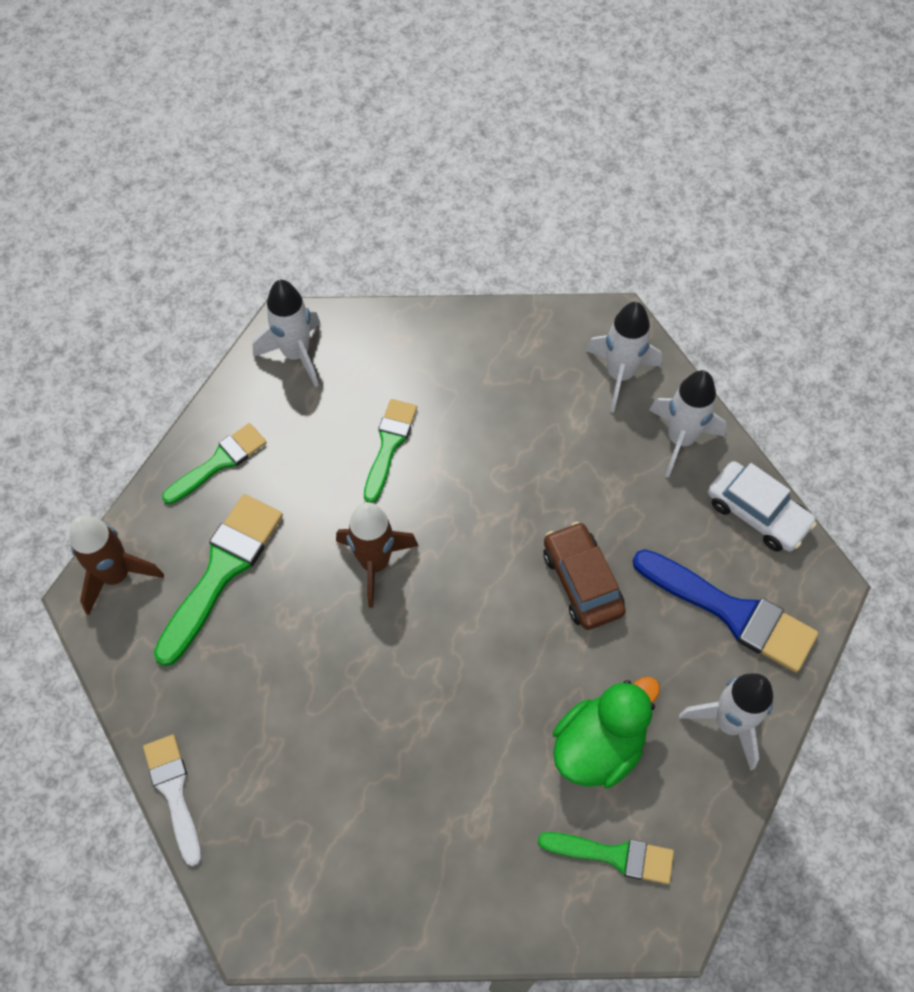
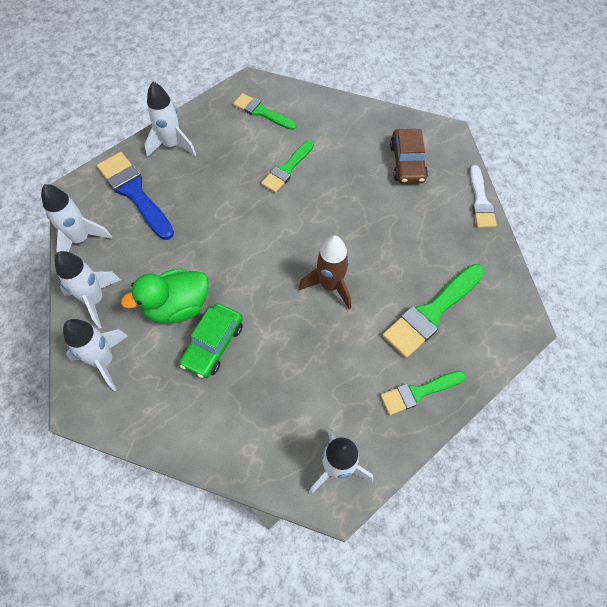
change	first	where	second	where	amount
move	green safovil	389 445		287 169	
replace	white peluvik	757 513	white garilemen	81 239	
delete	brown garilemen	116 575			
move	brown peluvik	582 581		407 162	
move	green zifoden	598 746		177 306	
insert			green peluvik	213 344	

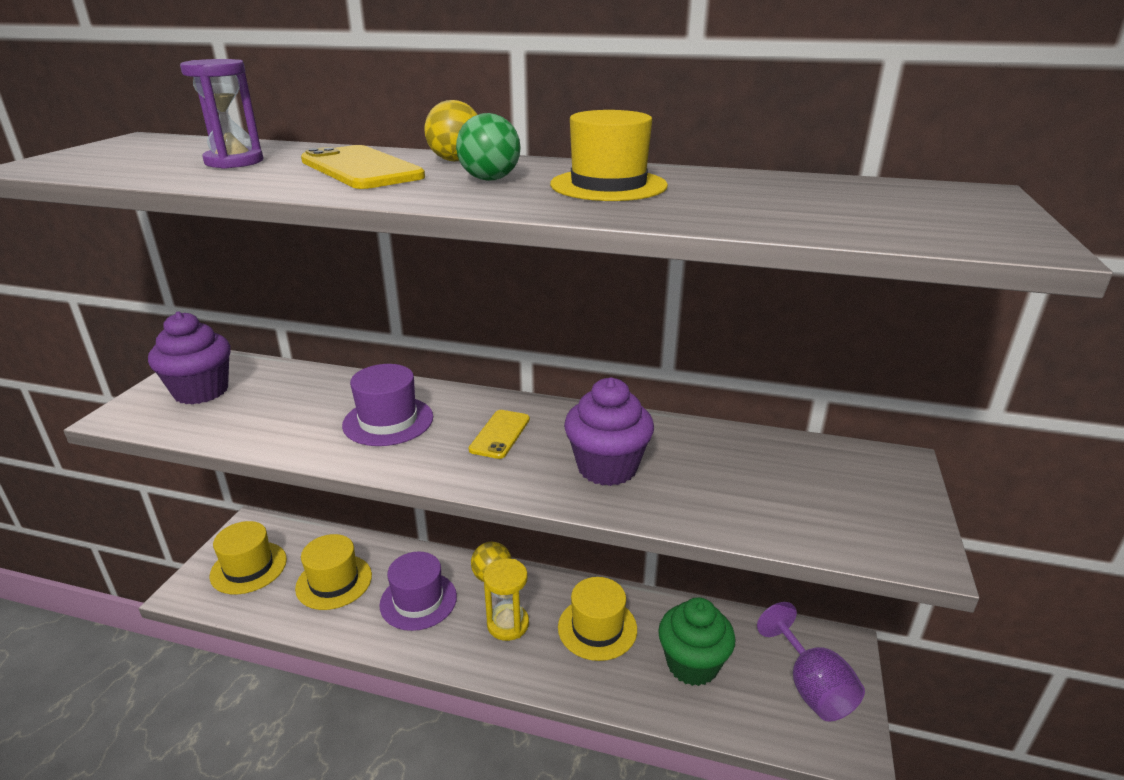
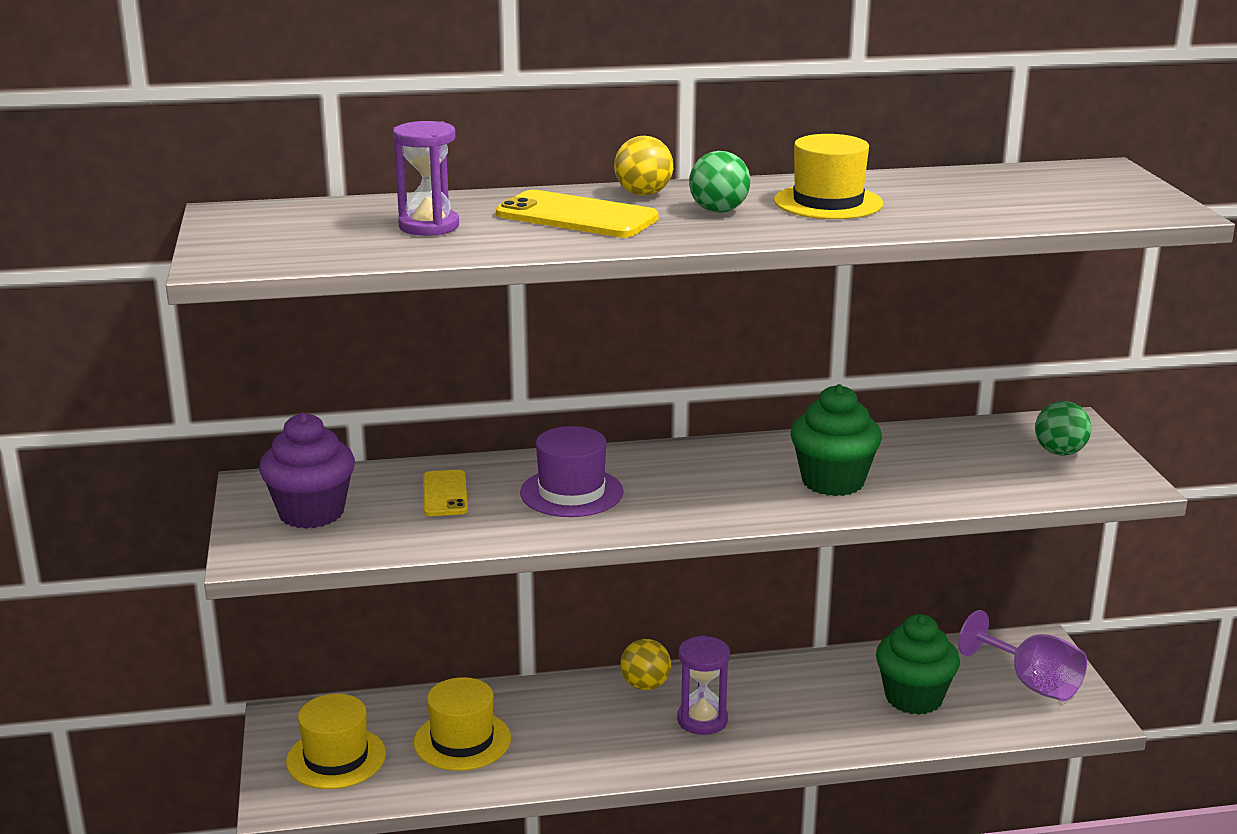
change	first	where	second	where	amount
recolor	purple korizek	607 467	green korizek	833 482	
move	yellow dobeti	500 434		445 494	
delete	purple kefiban	418 600			
recolor	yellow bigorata	508 624	purple bigorata	702 720	
delete	yellow kefiban	597 628			
insert			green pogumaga	1059 452	

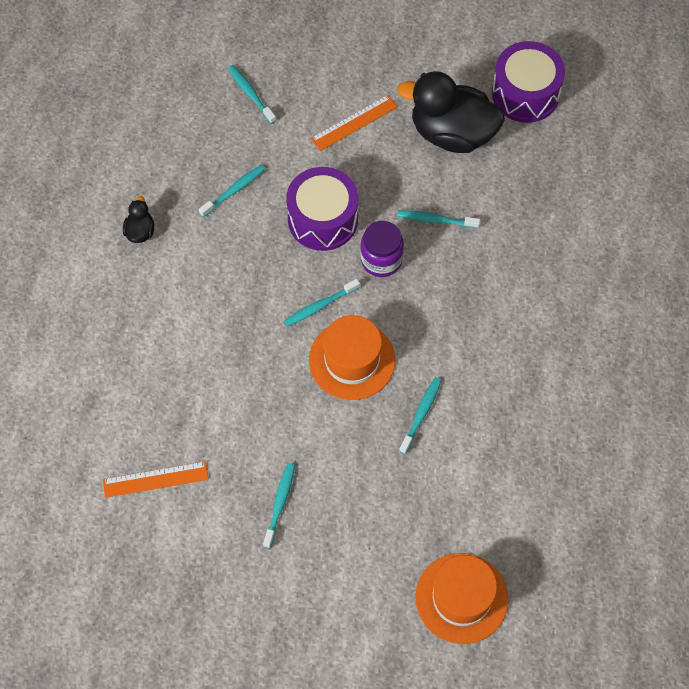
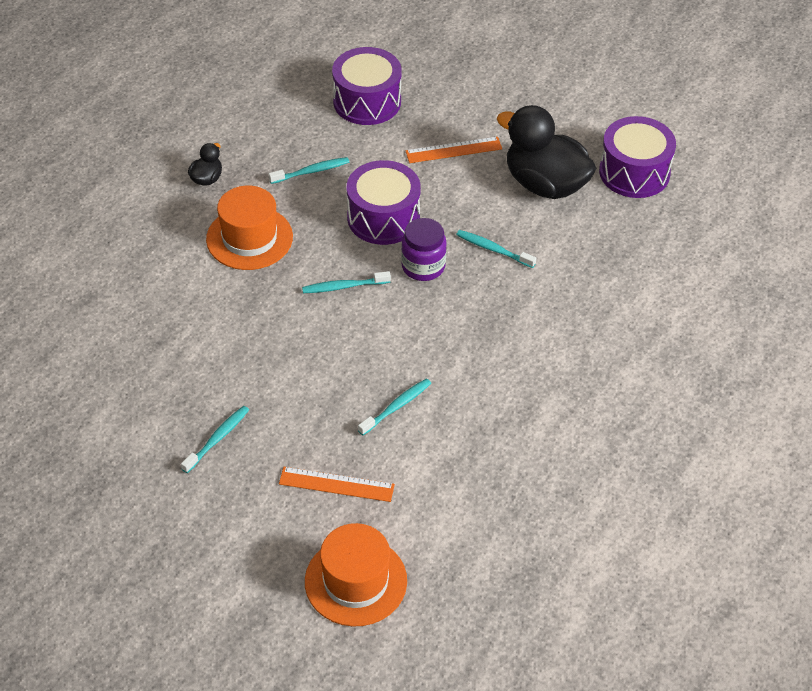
change	first	where	second	where	amount
replace	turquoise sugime	250 94	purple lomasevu	367 101	
move	orange kefiban	352 360		249 238	
move	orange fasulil	155 479		336 484	

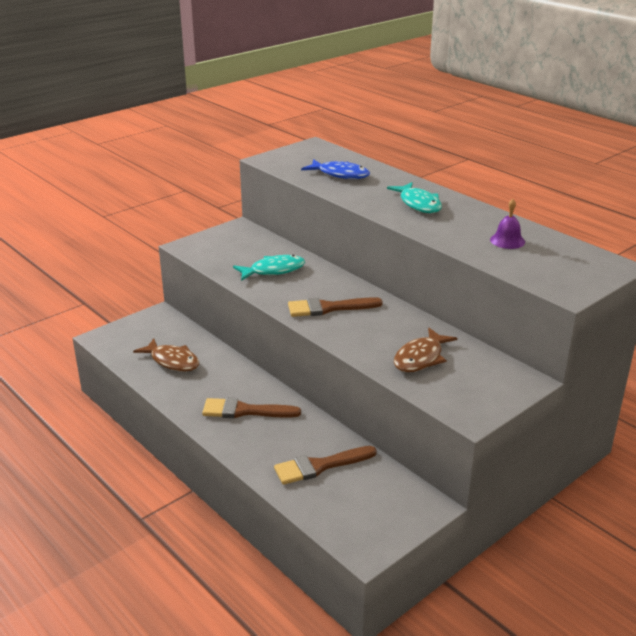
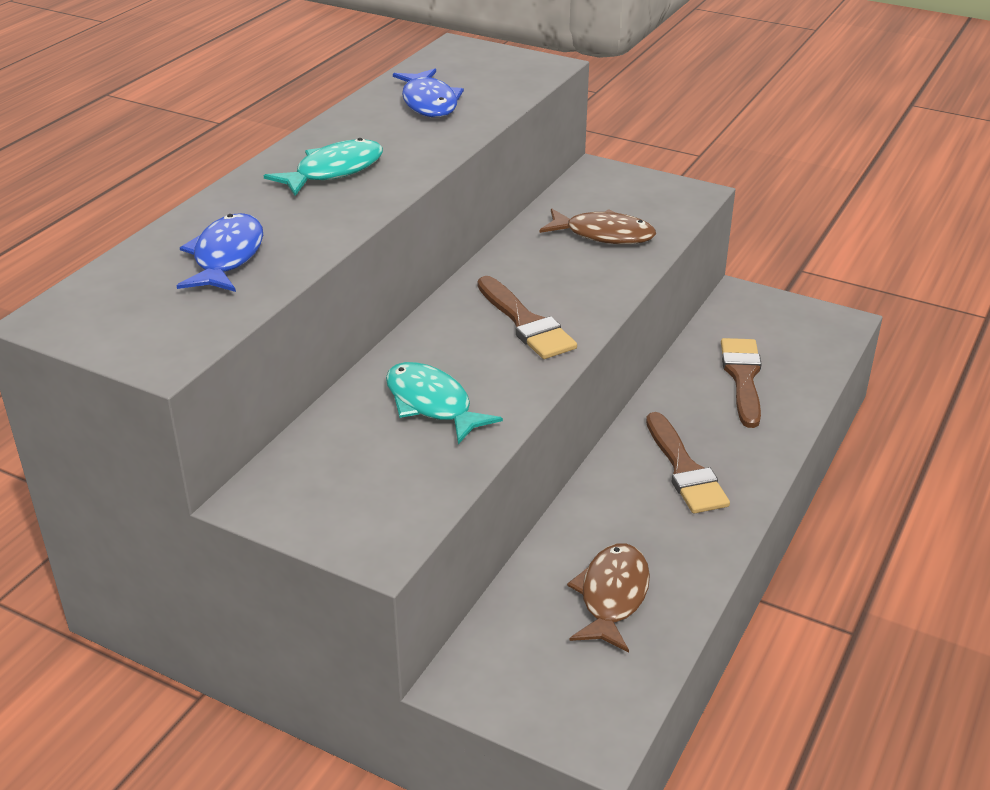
change	first	where	second	where	amount
replace	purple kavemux	507 241	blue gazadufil	429 103	
rotate	brown safovil	320 466		743 377	135 degrees counterclockwise

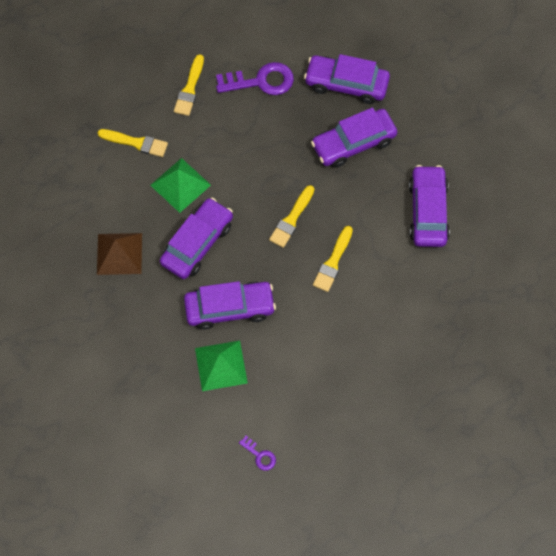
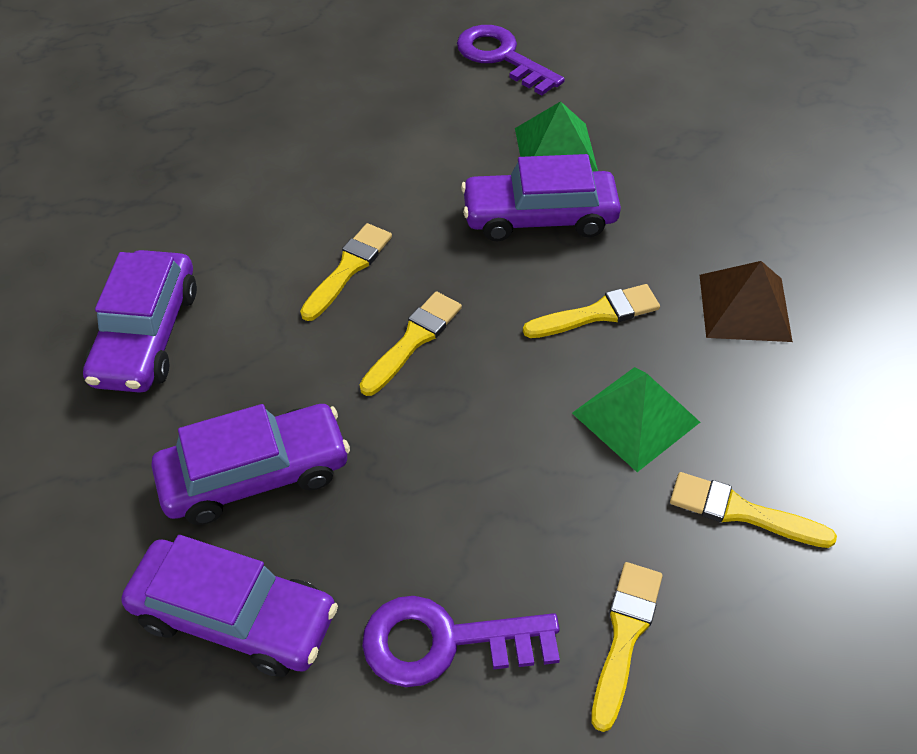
change	first	where	second	where	amount
replace	purple peluvik	197 243	yellow safovil	597 313	
resize	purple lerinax	260 455		501 57	x2.05

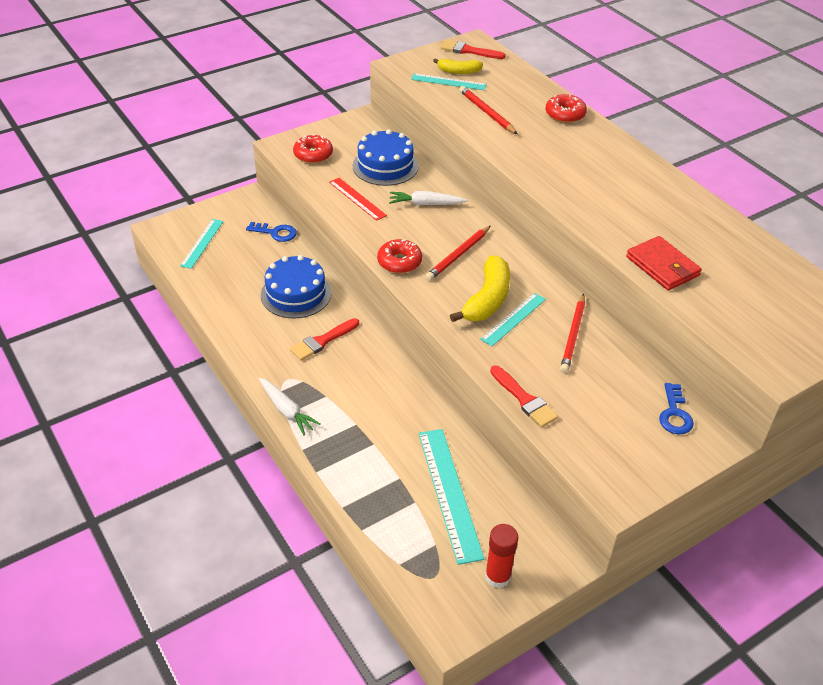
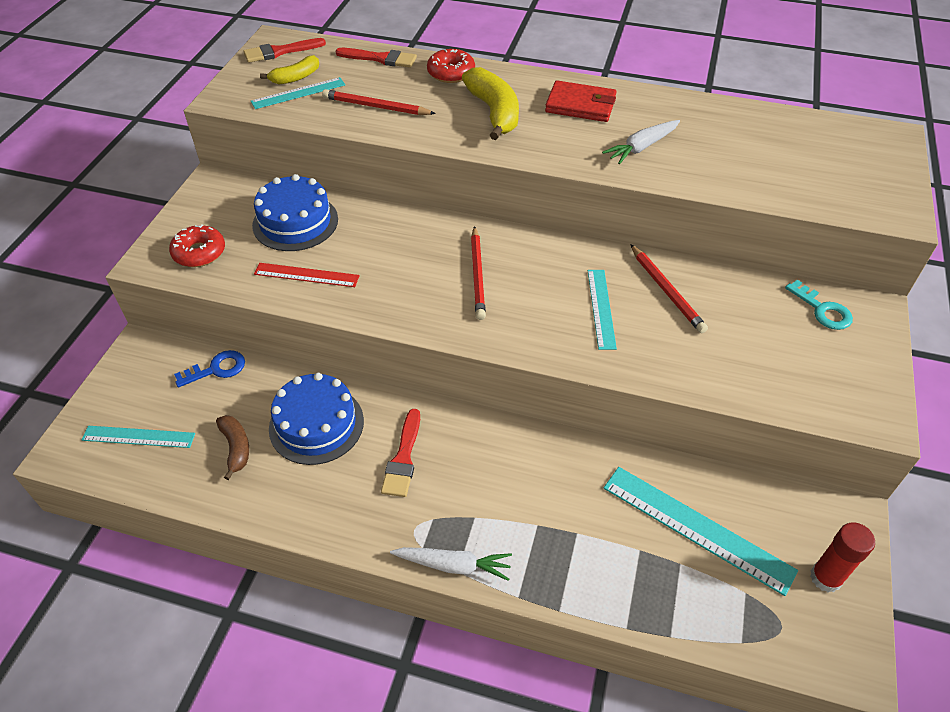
change	first	where	second	where	amount
move	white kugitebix	426 204		642 147	
rotate	turquoise fasulil	202 243		138 436	60 degrees counterclockwise
move	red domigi	662 266		580 105	
delete	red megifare	399 262			
move	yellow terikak	487 299		494 112	
move	red safovil	524 399		380 59	
recolor	blue lerinax	674 414	turquoise lerinax	822 310	
insert			brown terikak	236 448	

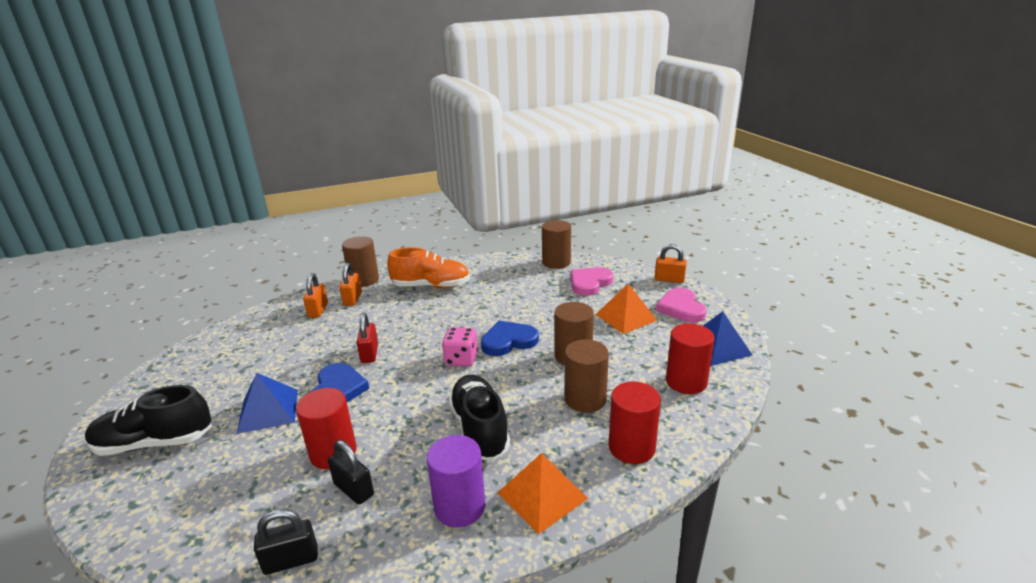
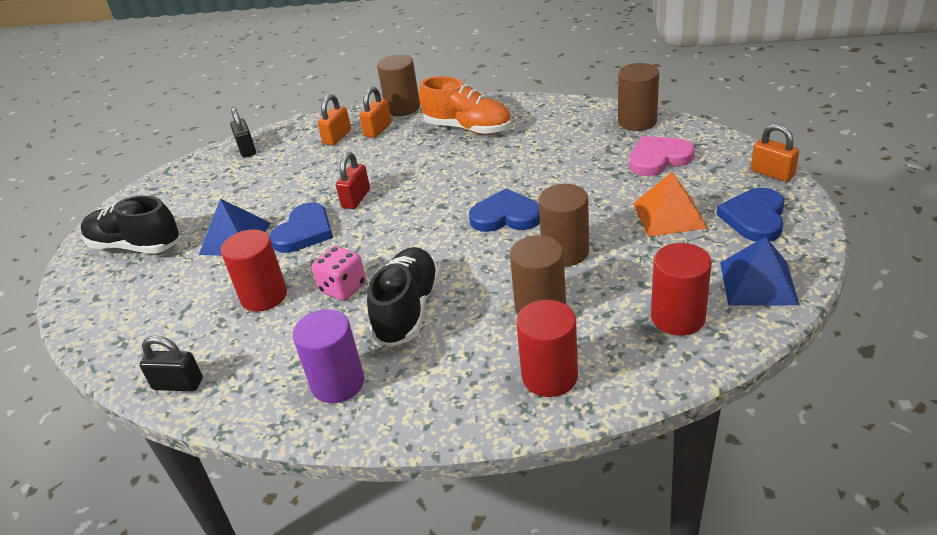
change	first	where	second	where	amount
recolor	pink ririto	681 308	blue ririto	754 218	
move	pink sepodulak	461 359		343 288	
move	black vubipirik	353 489		247 149	
delete	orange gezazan	542 495			

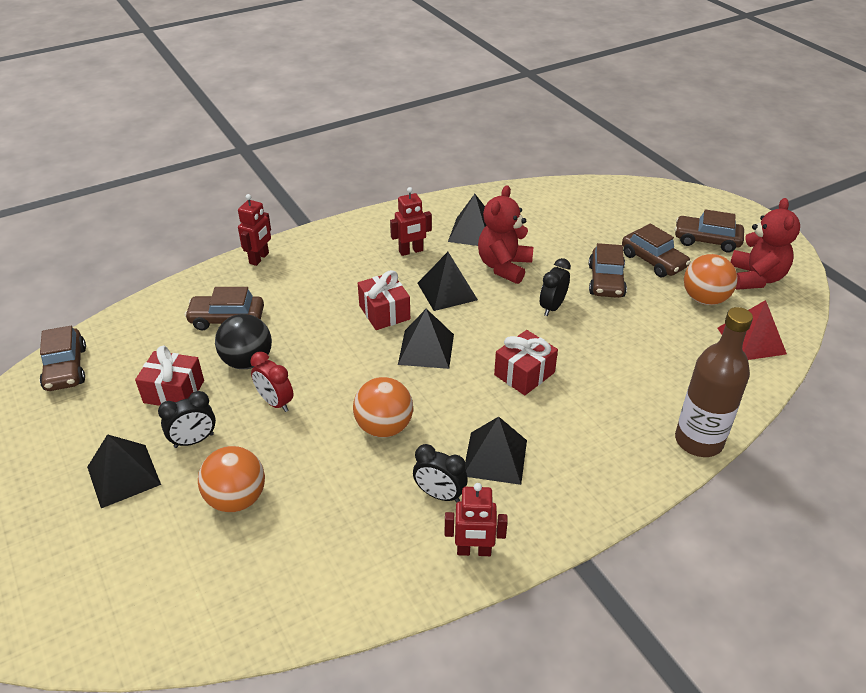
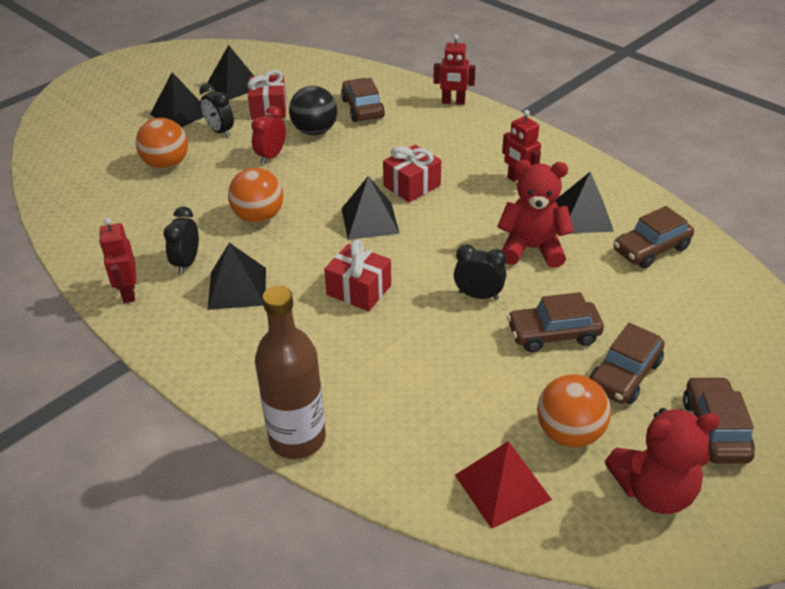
change	first	where	second	where	amount
move	black gezazan	447 291		235 85	
move	brown peluvik	66 368		651 249	

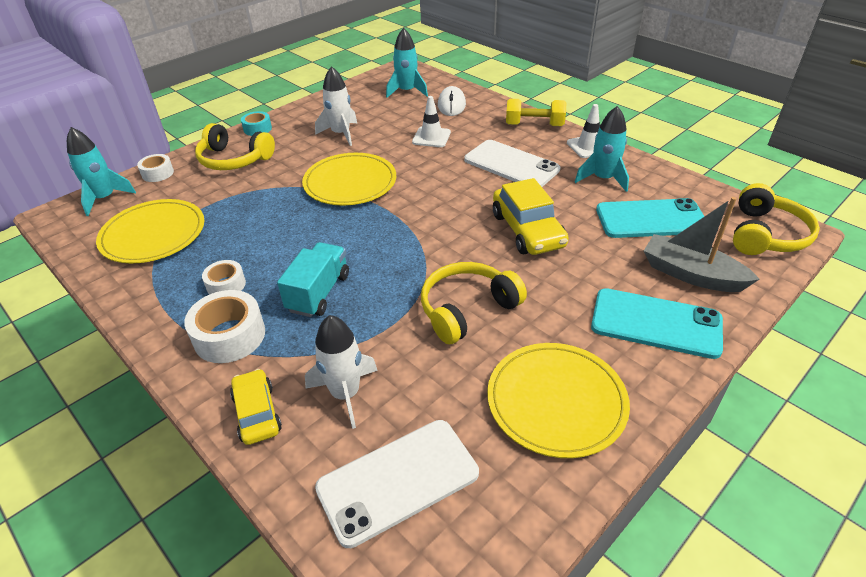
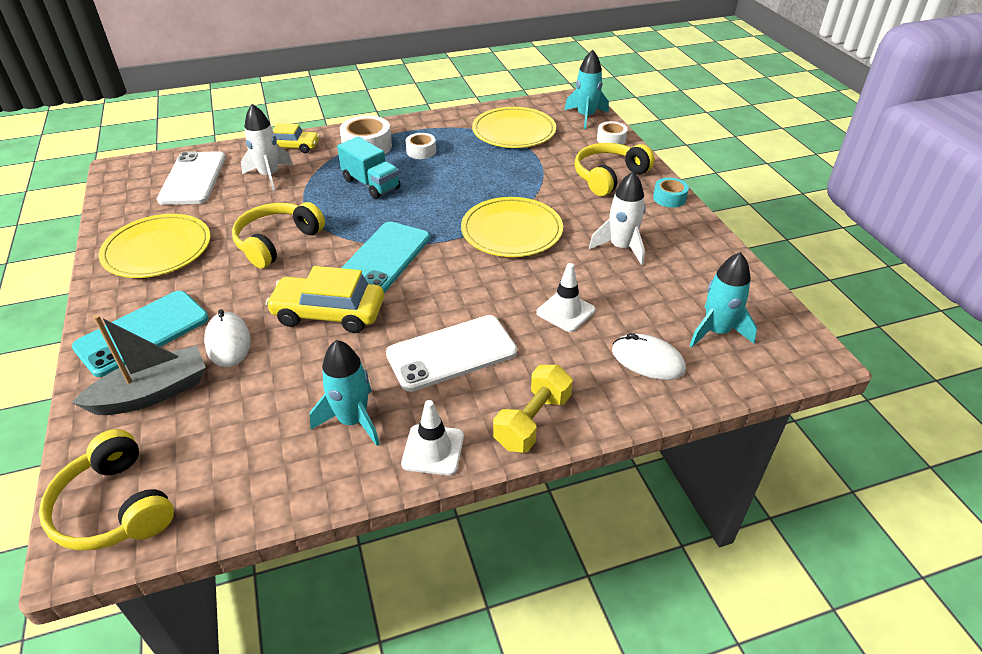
change	first	where	second	where	amount
move	turquoise dobeti	651 219		384 258	
rotate	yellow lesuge	467 309		277 242	135 degrees counterclockwise
insert			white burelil	228 342	

